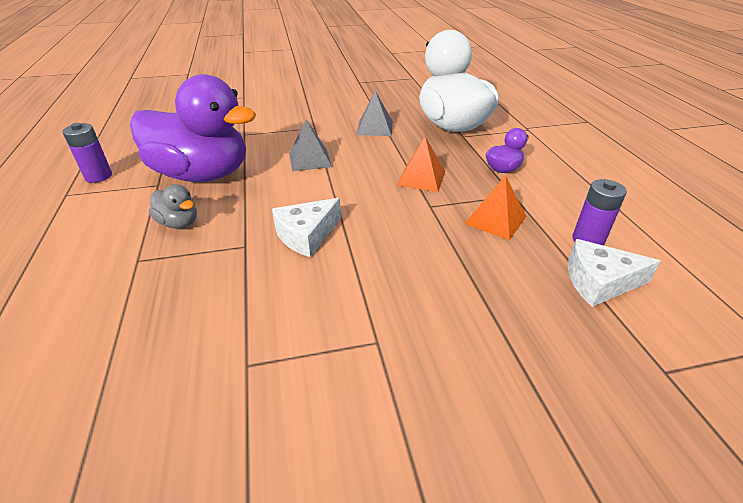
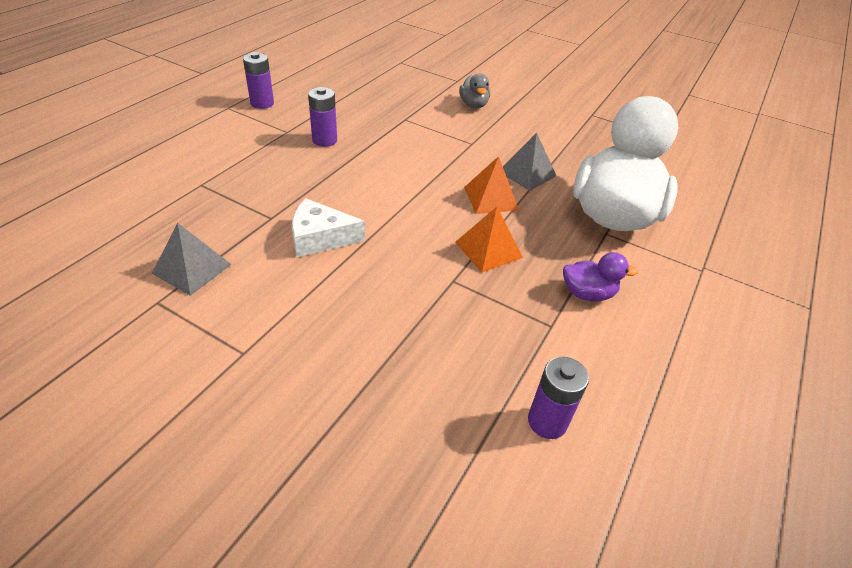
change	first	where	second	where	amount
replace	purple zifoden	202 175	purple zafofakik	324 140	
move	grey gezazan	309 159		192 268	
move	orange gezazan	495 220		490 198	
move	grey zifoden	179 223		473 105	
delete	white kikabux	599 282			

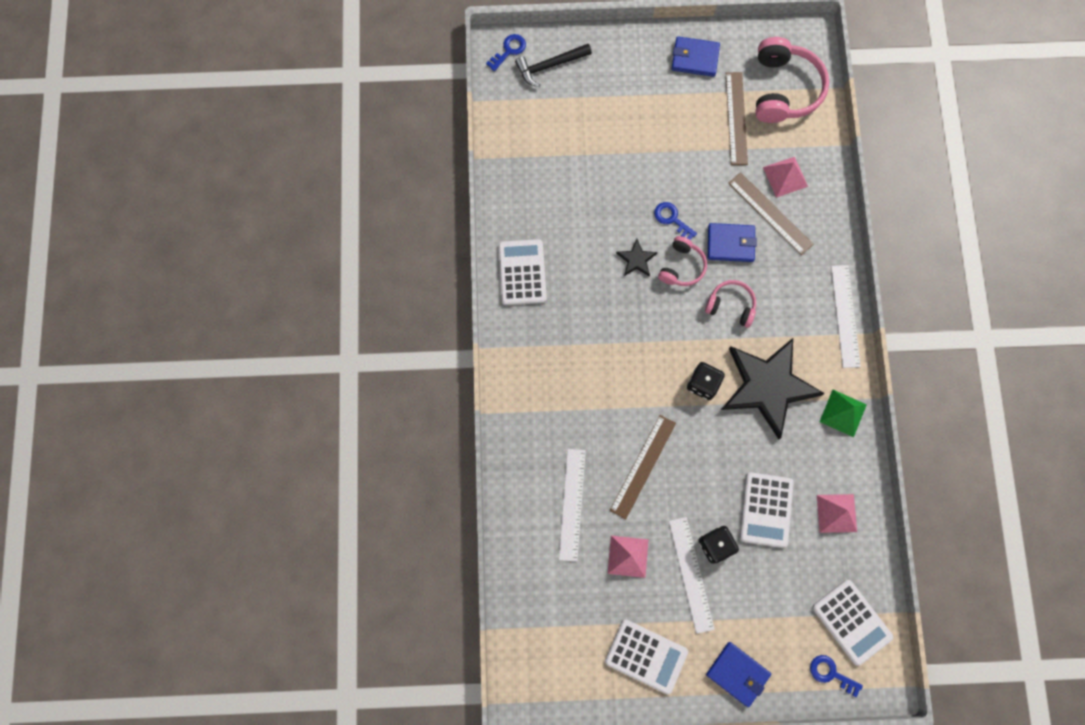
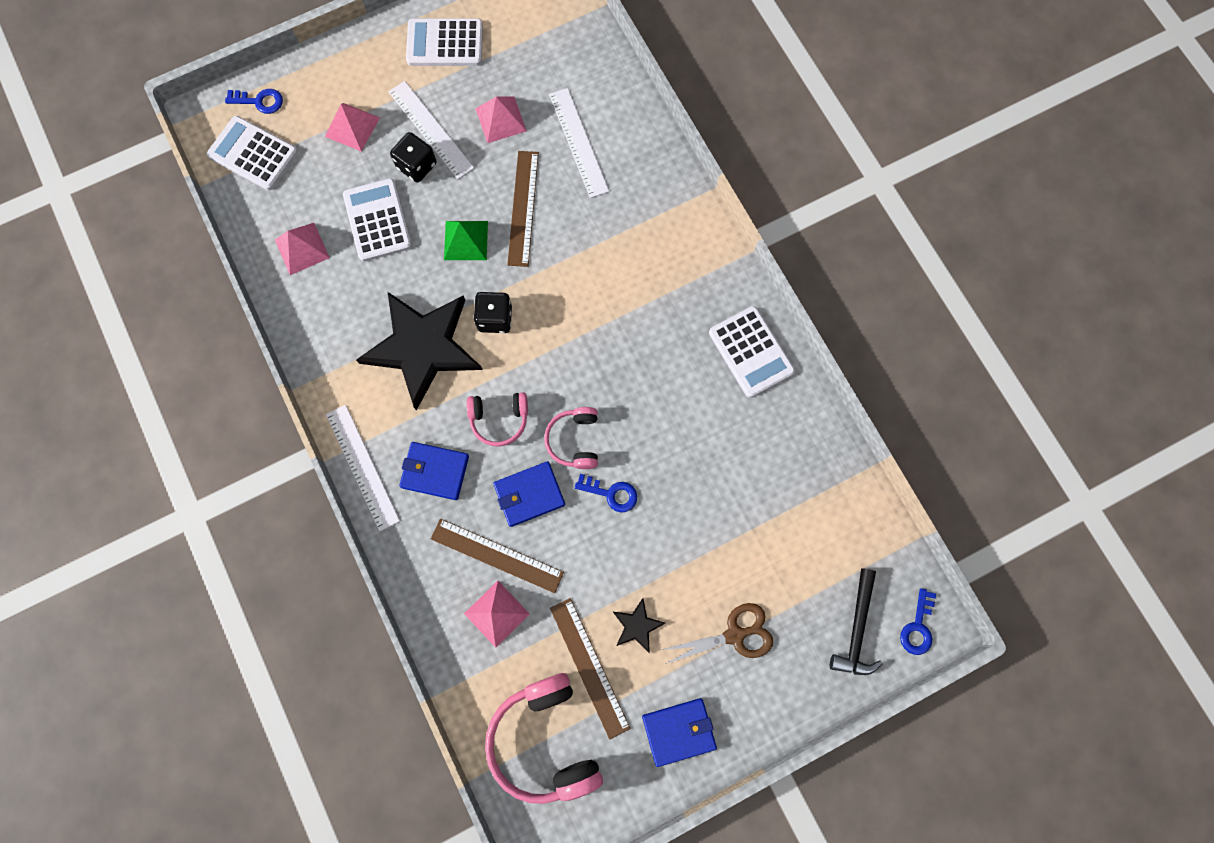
change	first	where	second	where	amount
rotate	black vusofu	549 66		856 629	150 degrees clockwise
move	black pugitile	636 259		637 626	
move	green gezazan	843 413		466 240	
move	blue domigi	737 674		435 471	
insert			pink gezazan	352 127	
insert			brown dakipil	735 635	

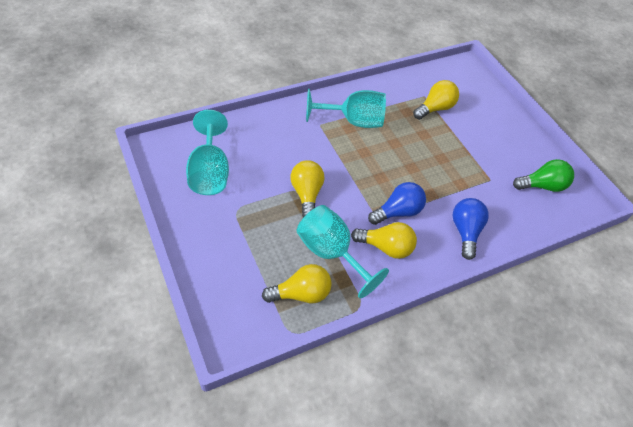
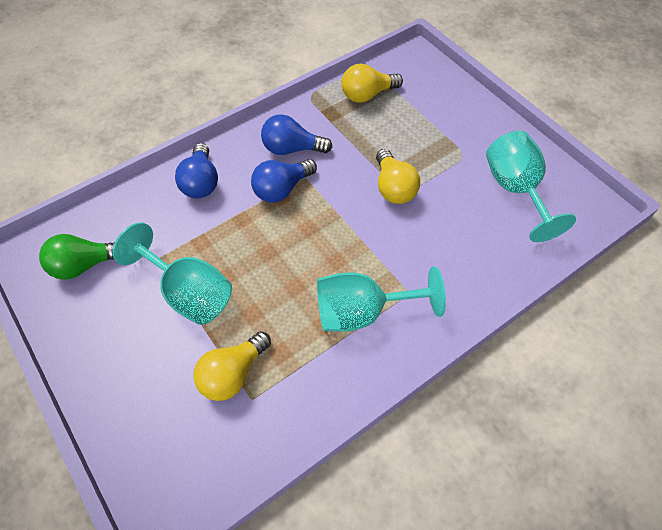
change	first	where	second	where	amount
move	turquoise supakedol	331 253		188 293	
recolor	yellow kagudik	386 247	blue kagudik	292 149	

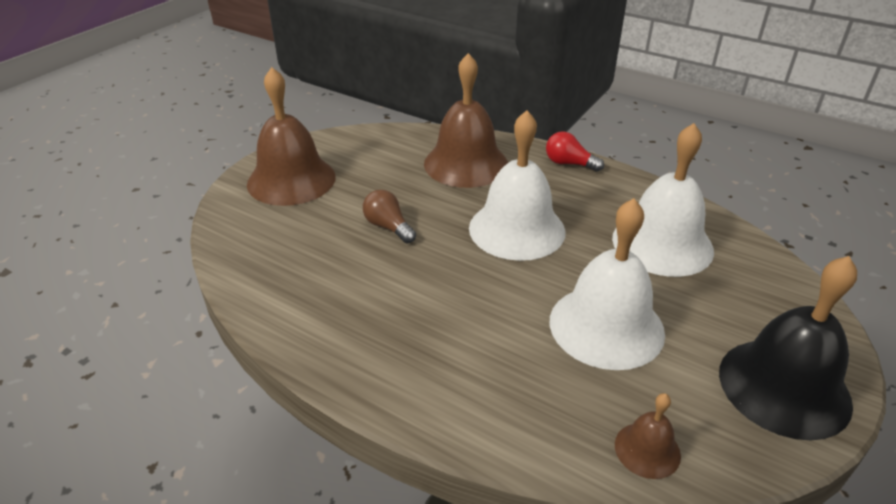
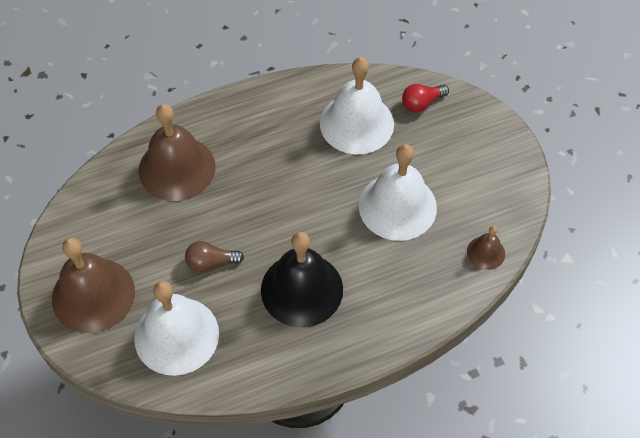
change	first	where	second	where	amount
move	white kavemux	517 229		176 335	
move	red kagudik	569 163		421 103	
move	black kavemux	784 387		302 289	

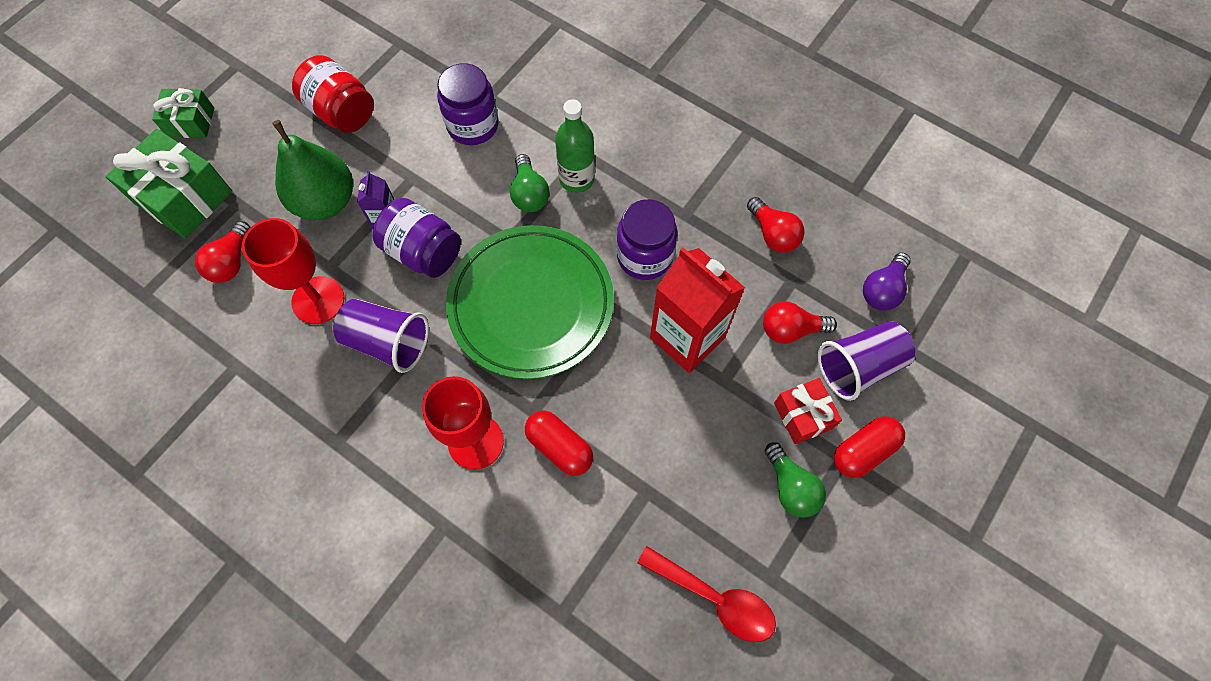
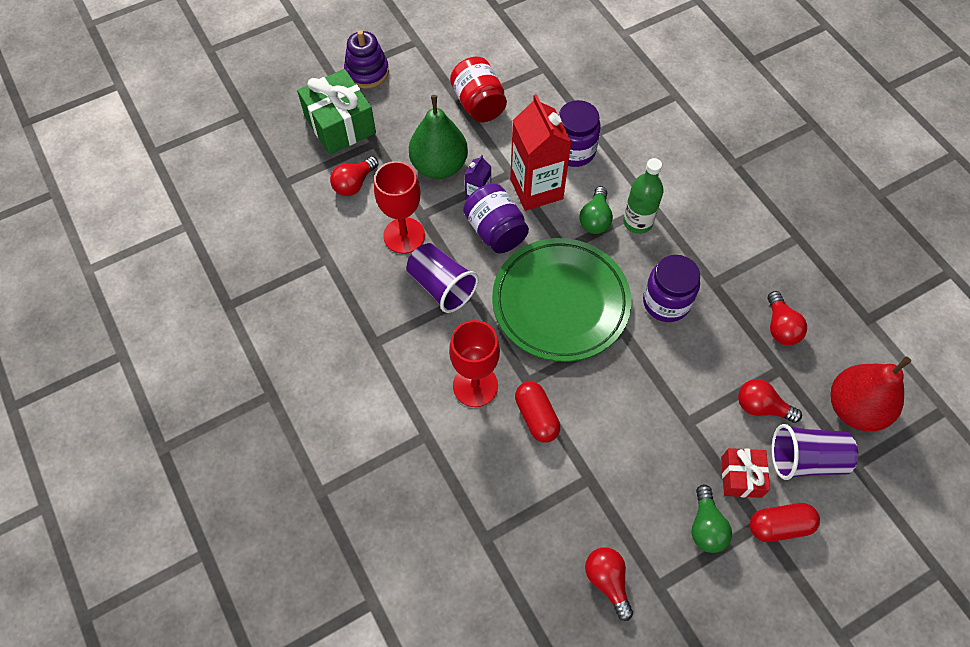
change	first	where	second	where	amount
replace	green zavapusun	191 122	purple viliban	367 72	
move	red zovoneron	687 337		536 189	
replace	purple kagudik	882 290	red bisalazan	855 408	
replace	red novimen	715 598	red kagudik	607 581	

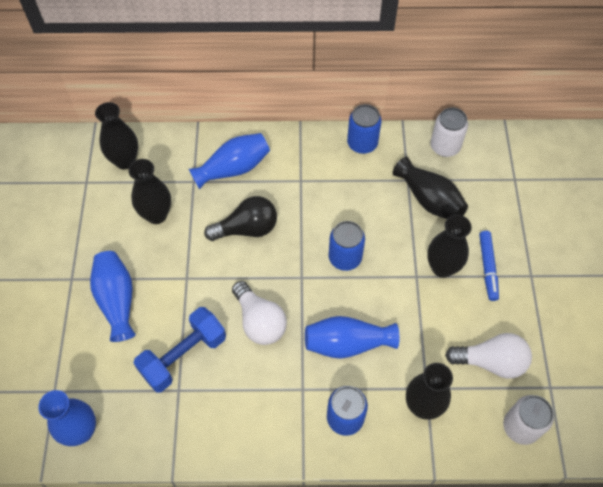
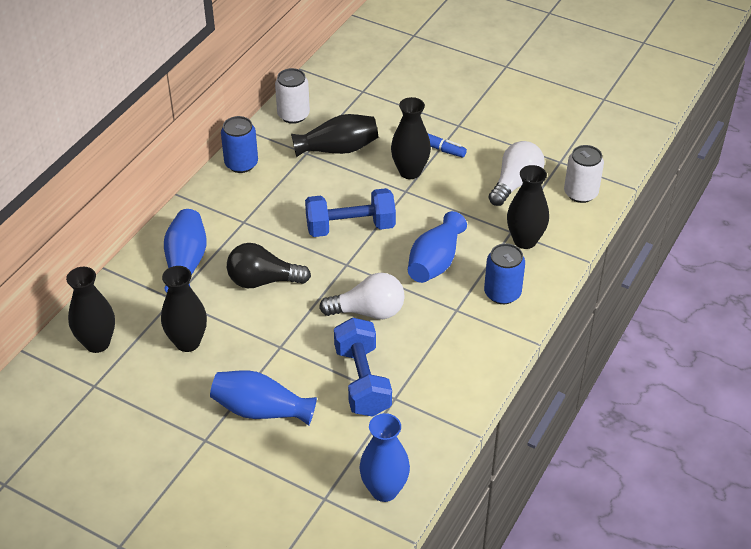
change	first	where	second	where	amount
rotate	black kagudik	247 229		263 281	105 degrees counterclockwise
replace	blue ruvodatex	345 258	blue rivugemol	350 227	

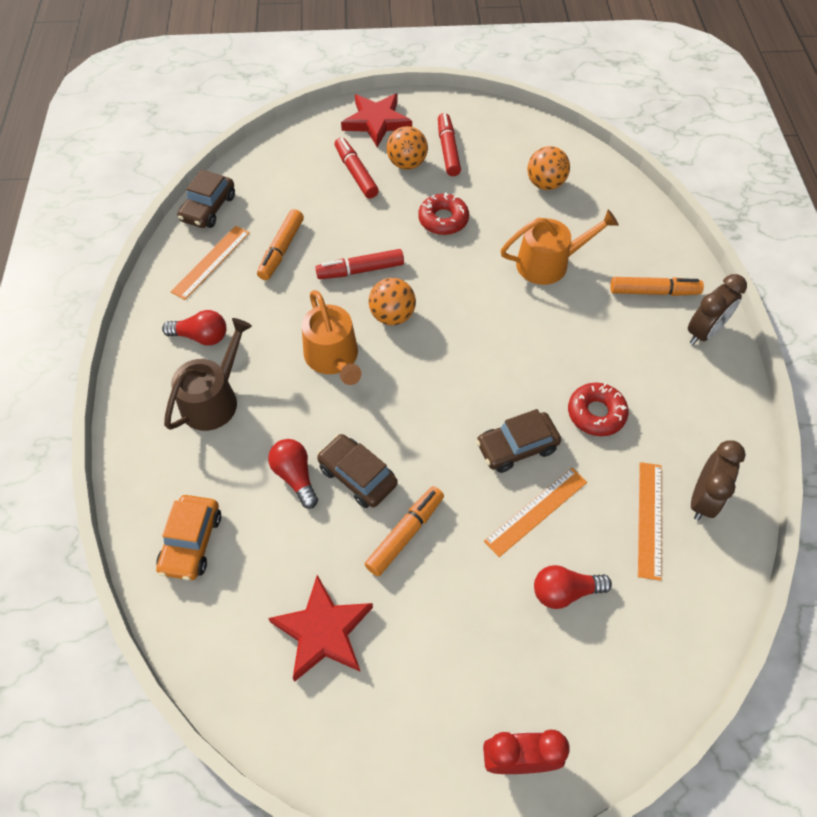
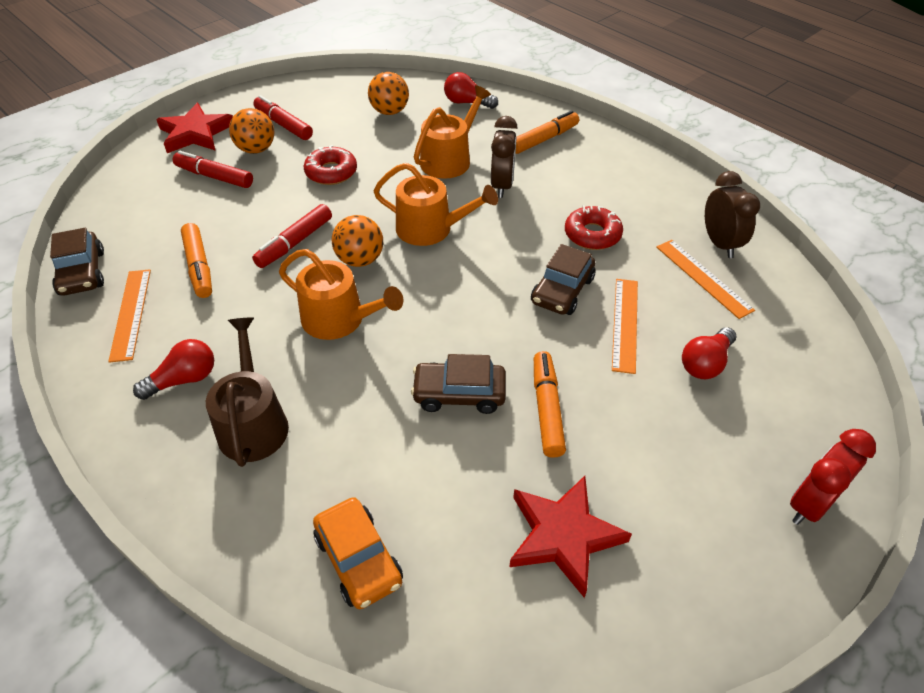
change	first	where	second	where	amount
move	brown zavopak	704 332		502 185	
move	red kagudik	295 476		467 103	
insert			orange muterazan	431 229	

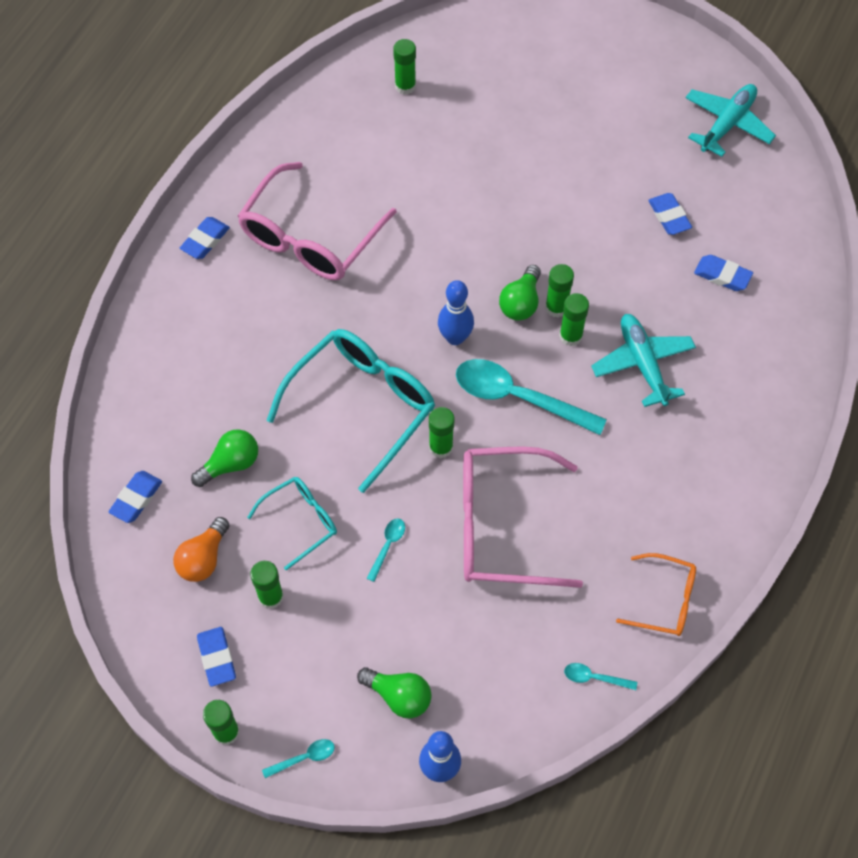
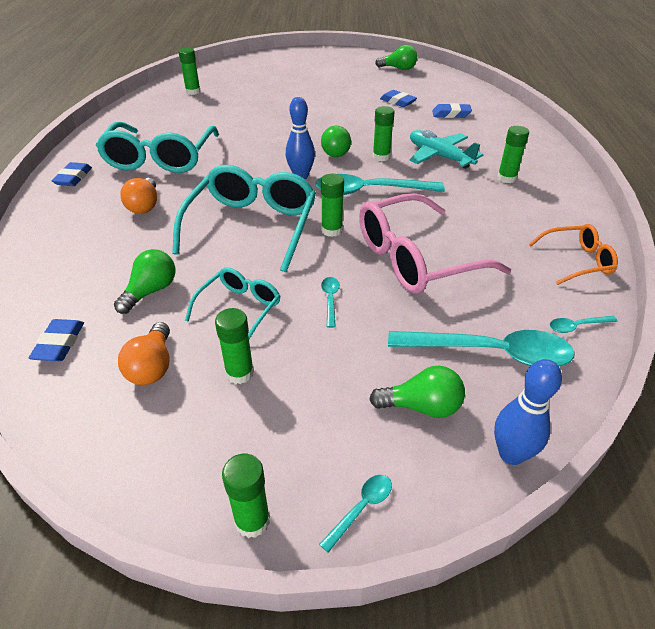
change	first	where	second	where	amount
replace	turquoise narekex	727 124	green kagudik	398 69	
recolor	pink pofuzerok	310 238	turquoise pofuzerok	160 159	
move	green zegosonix	556 307		506 178	
delete	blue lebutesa	217 658			
insert			orange kagudik	144 206	
insert			turquoise novimen	491 353	

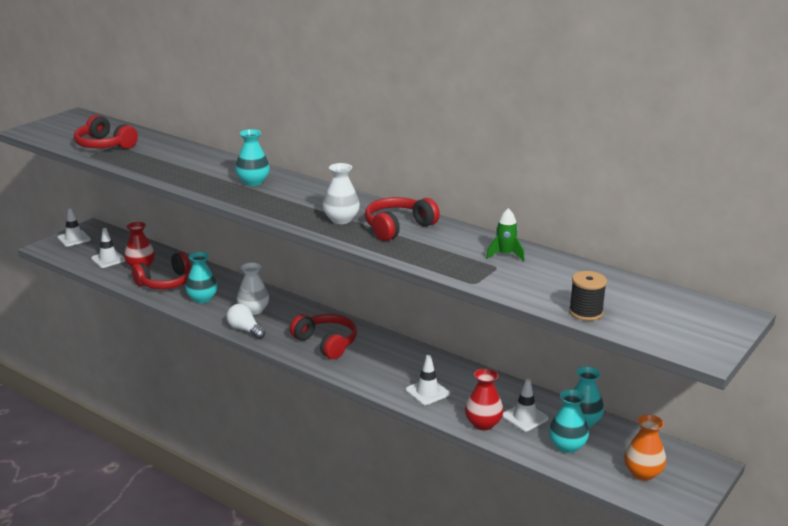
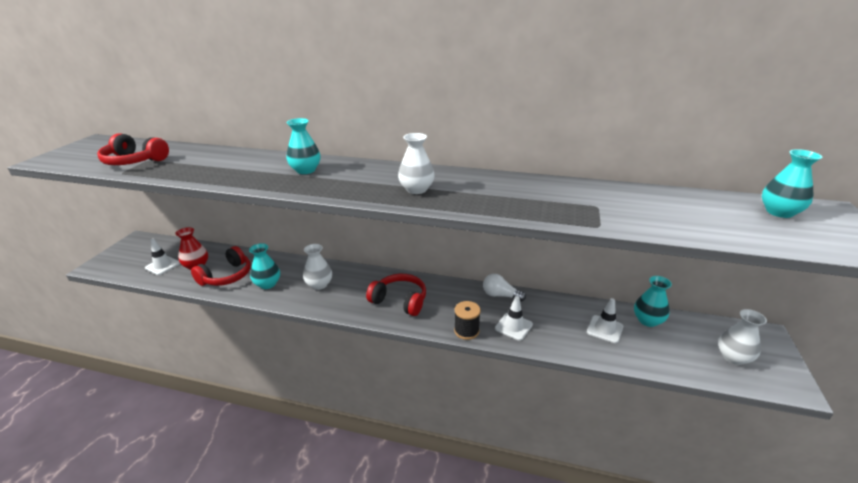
change	first	where	second	where	amount
delete	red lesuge	398 227			
delete	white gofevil	74 239			
delete	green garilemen	505 255			
move	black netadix	585 312		466 331	
move	white kagudik	245 330		500 295	
delete	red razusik	483 424			
move	turquoise razusik	567 446		779 212	
recolor	orange razusik	642 473	white razusik	733 357	

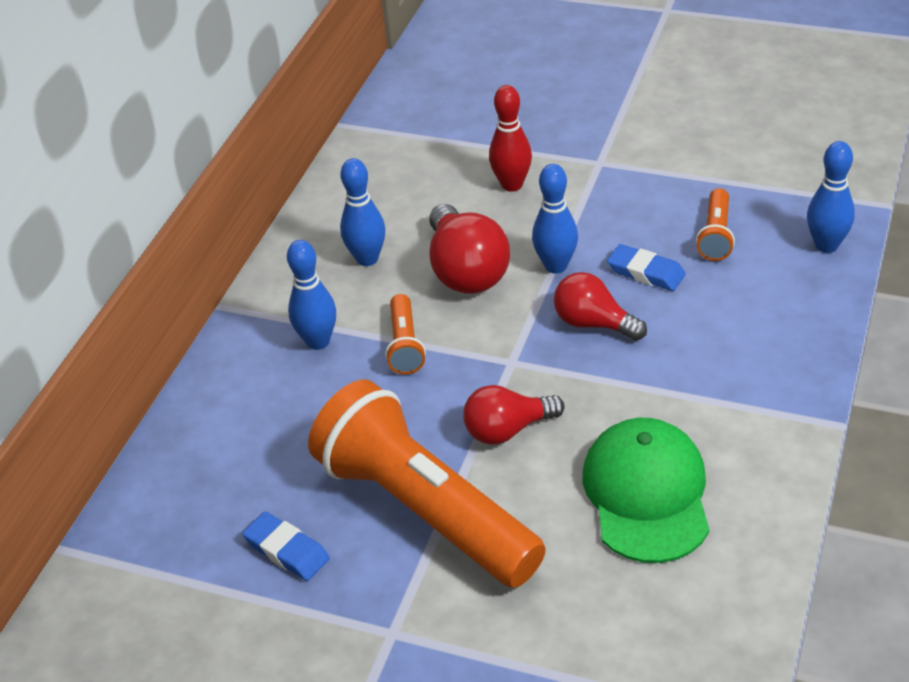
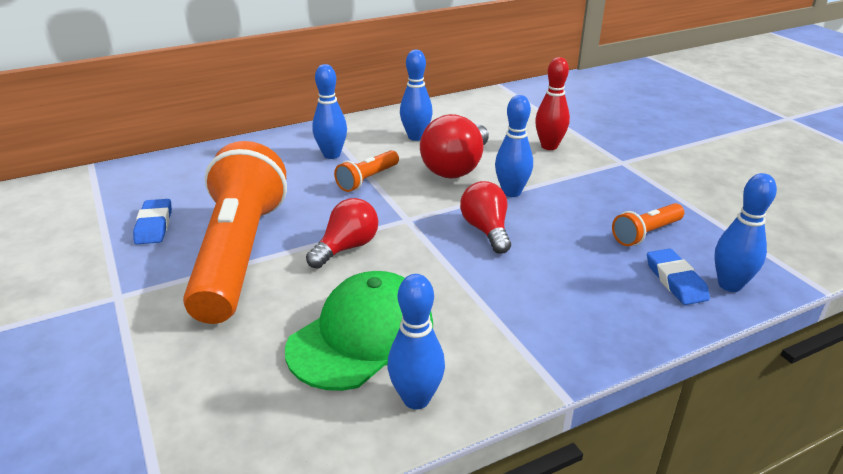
change	first	where	second	where	amount
move	blue lebutesa	646 272		675 281	
rotate	red kagudik	508 430		346 248	105 degrees clockwise
insert			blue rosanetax	416 399	

